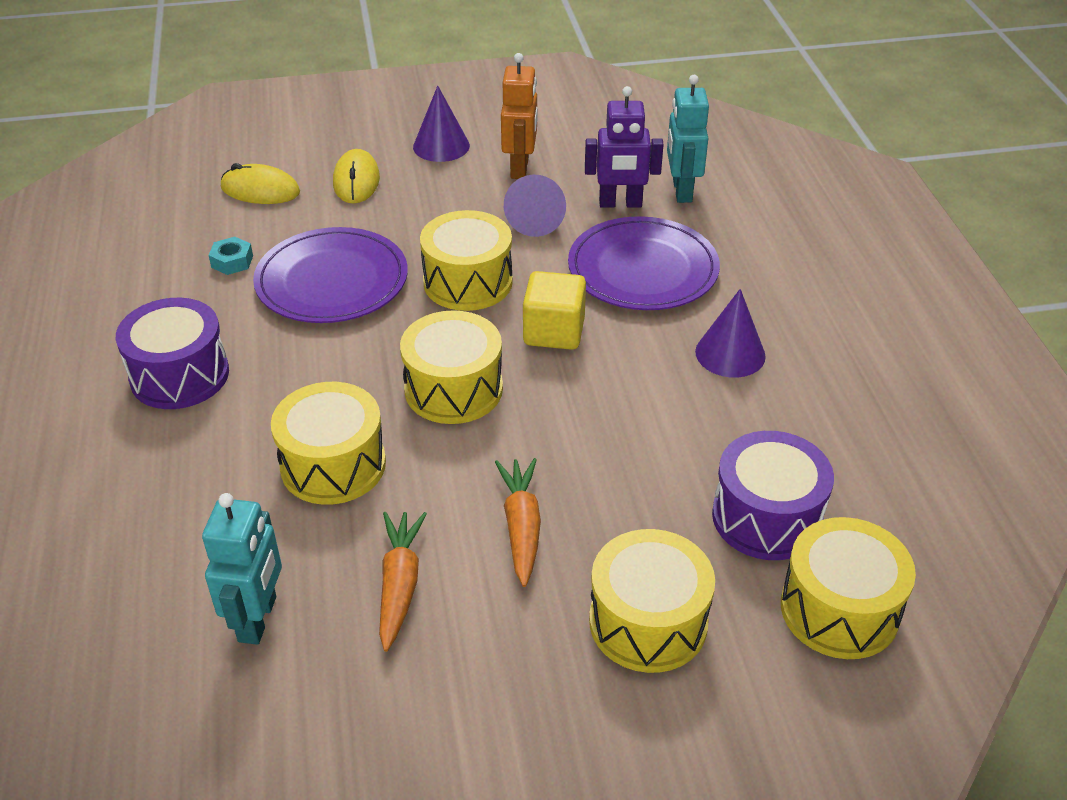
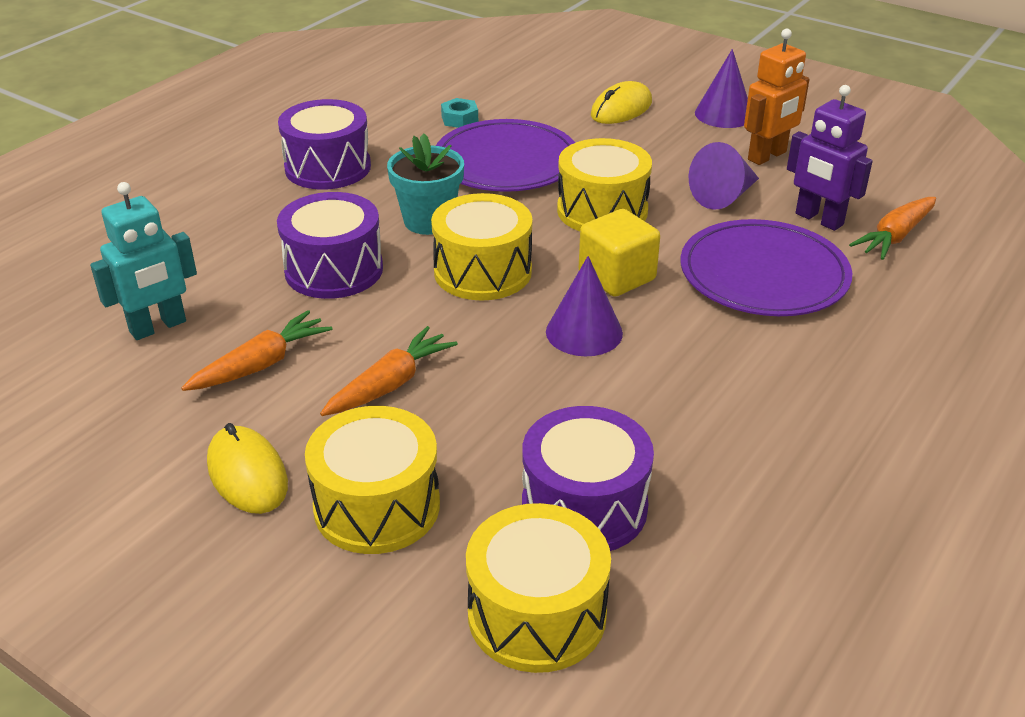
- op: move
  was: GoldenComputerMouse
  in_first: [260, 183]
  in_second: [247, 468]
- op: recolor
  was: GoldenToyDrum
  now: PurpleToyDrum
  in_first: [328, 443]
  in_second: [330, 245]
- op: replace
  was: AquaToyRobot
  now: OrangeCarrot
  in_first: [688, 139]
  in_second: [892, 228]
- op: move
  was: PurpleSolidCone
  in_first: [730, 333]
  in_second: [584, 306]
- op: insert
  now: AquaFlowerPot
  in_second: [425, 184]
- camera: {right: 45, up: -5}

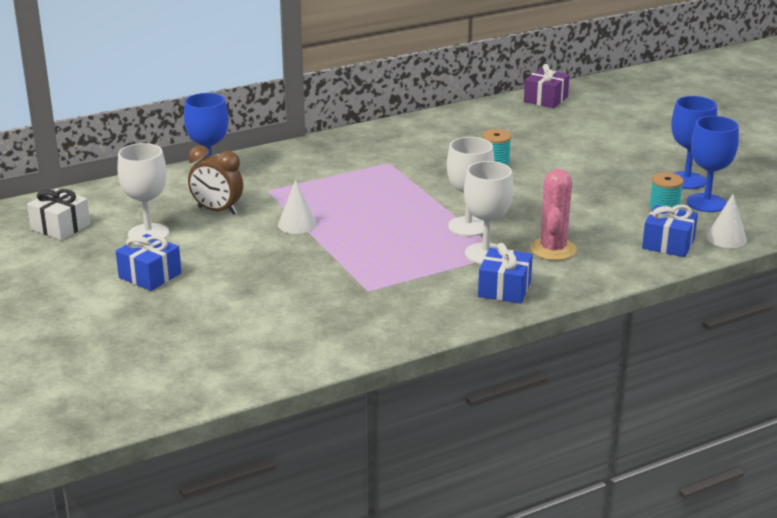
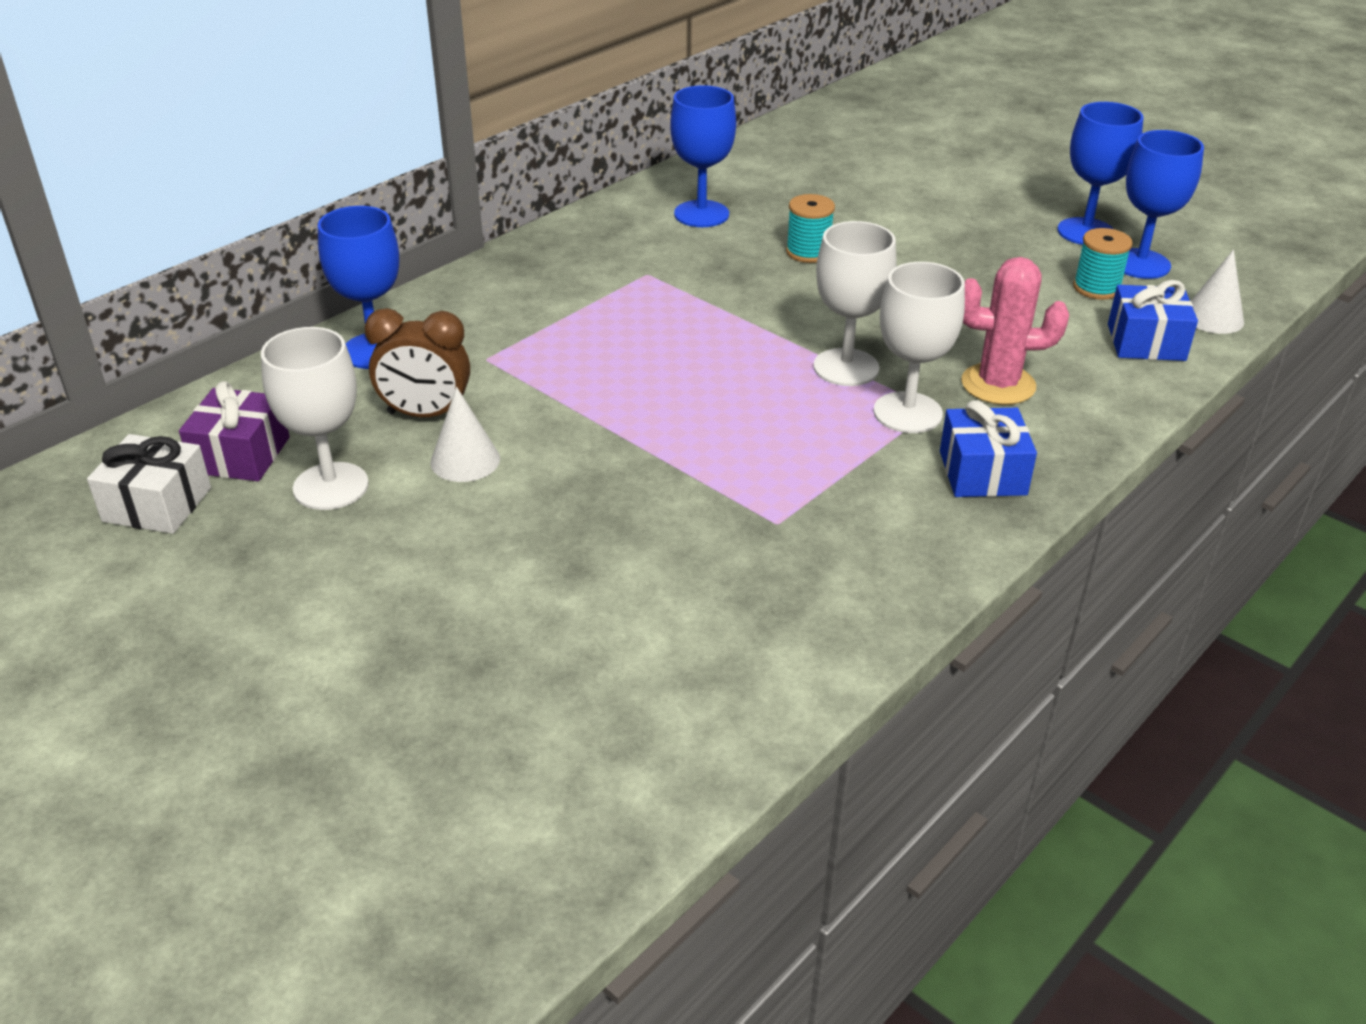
- op: delete
  was: RoyalBlueGift
  in_first: [149, 262]
- op: move
  was: WhiteSolidCone
  in_first: [297, 207]
  in_second: [465, 434]
- op: move
  was: PurpleGift
  in_first: [547, 86]
  in_second: [234, 431]
- op: rotate
  was: PinkSaguaroCactus
  in_first: [553, 215]
  in_second: [1015, 331]
  clockwise: -75
- op: insert
  now: RoyalBlueWineGlass
  in_second: [703, 156]
- camera: {right: -20, up: 10}

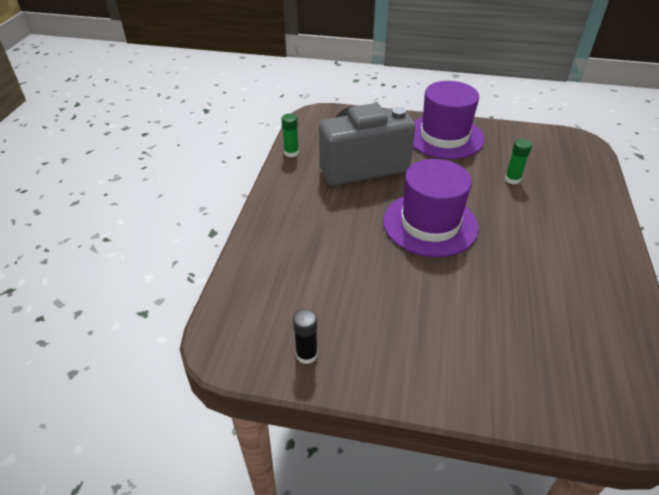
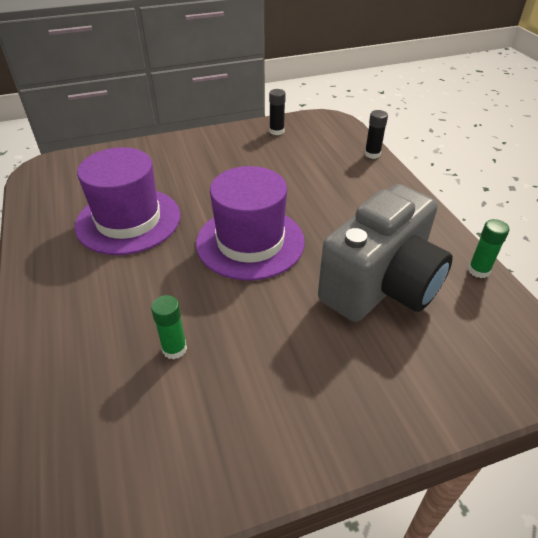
- op: move
  was: PurpleTopHat
  in_first: [448, 120]
  in_second: [127, 201]
- op: insert
  now: EbonyStickOfGlue
  in_second: [376, 134]
- camera: {right: 150, up: 0}

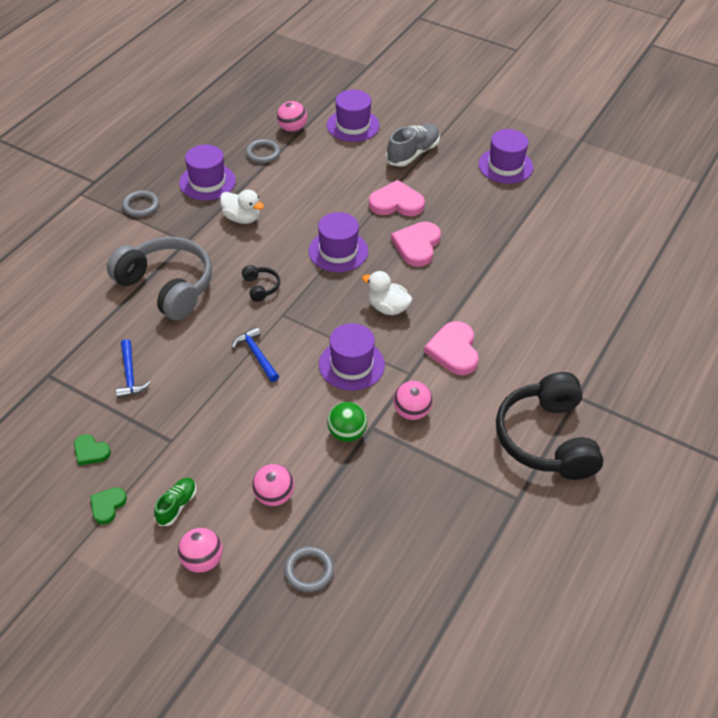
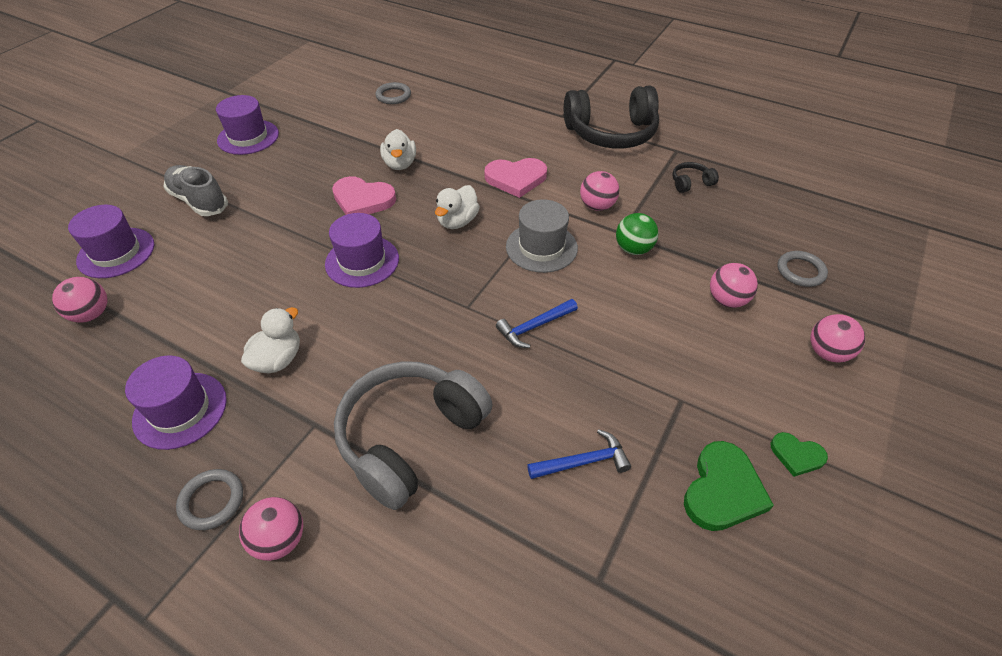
- op: resize
  was: EmeraldHeart
  in_first: [92, 449]
  in_second: [729, 486]
  ratio: 1.75
- op: delete
  was: EmeraldLaceUpShoe
  in_first: [175, 501]
- op: move
  was: EbonyHeadphones
  in_first: [261, 283]
  in_second: [696, 177]
- op: move
  was: GreyHoop
  in_first: [263, 151]
  in_second: [393, 93]
- op: recolor
  was: PurpleTopHat
  now: GreyTopHat
  in_first: [352, 357]
  in_second: [542, 236]
- op: delete
  was: PinkHeart
  in_first: [397, 198]
- op: insert
  now: PinkPlayBall
  in_second: [271, 529]
- op: insert
  now: WhiteToyDuck
  in_second: [398, 149]
- camera: {right: -90, up: 0}

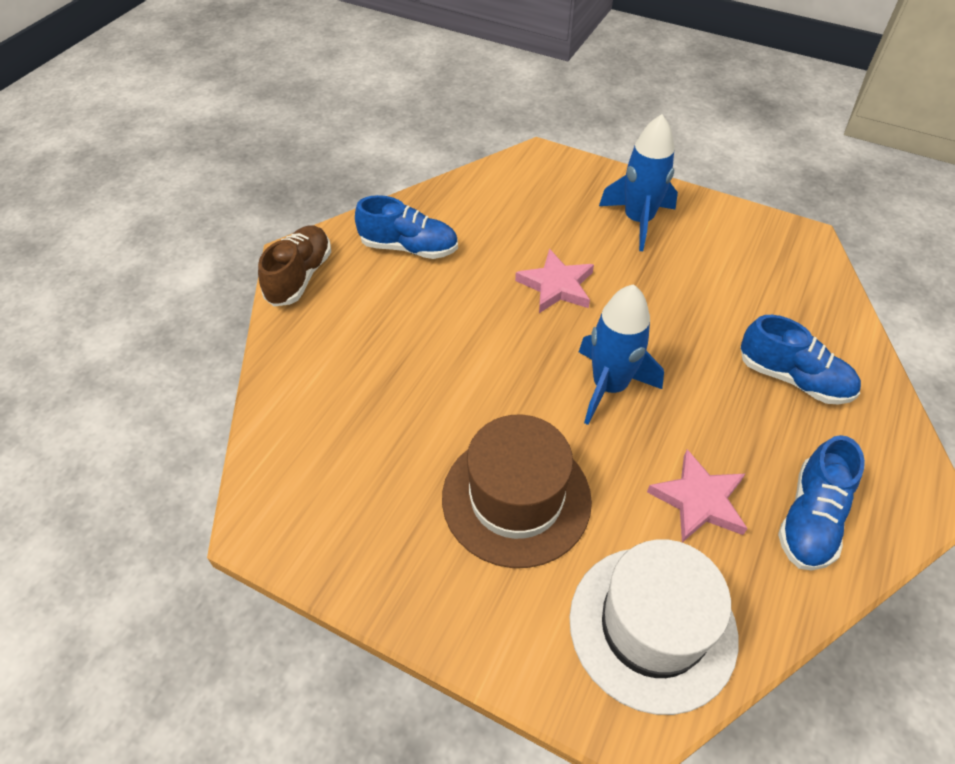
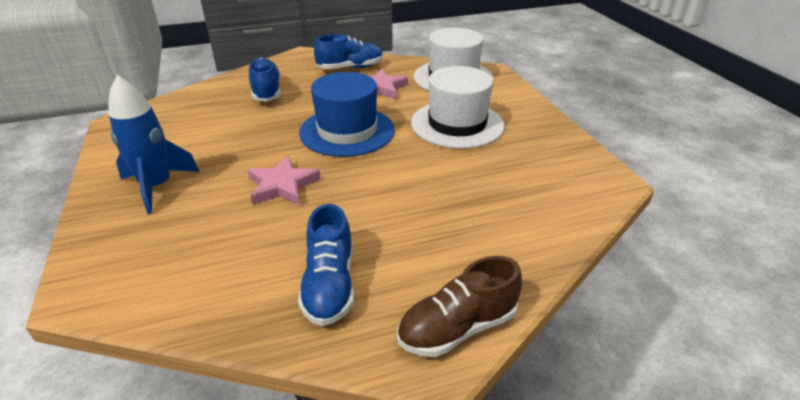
- op: rotate
  was: RoyalBlueLaceUpShoe
  in_first: [406, 227]
  in_second: [326, 265]
  clockwise: -150
- op: recolor
  was: RussetTopHat
  now: WhiteTopHat
  in_first: [517, 491]
  in_second: [457, 107]
- op: replace
  was: RoyalBlueToyRocket
  now: RoyalBlueTopHat
  in_first: [621, 354]
  in_second: [347, 114]
- camera: {right: -135, up: -15}

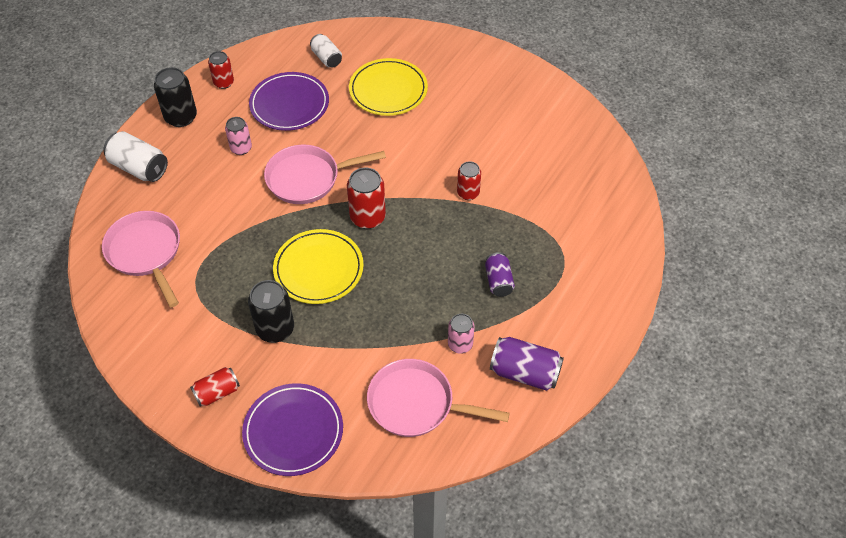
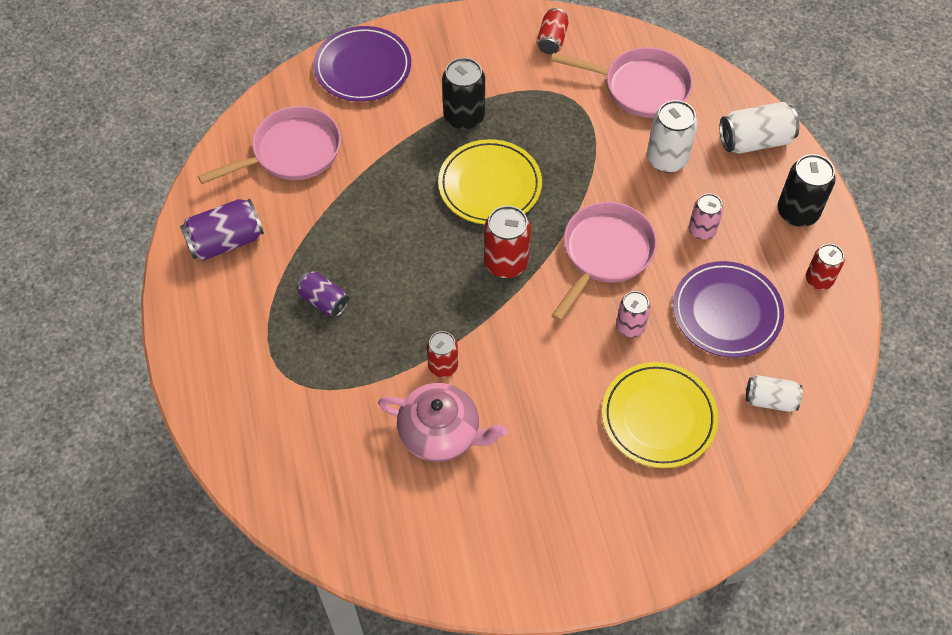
- op: move
  was: ScarletSodaCan
  in_first: [215, 387]
  in_second: [553, 31]
- op: move
  was: PinkSodaCan
  in_first: [461, 334]
  in_second: [633, 314]
- op: insert
  now: PinkTeapot
  in_second: [443, 422]
- op: insert
  now: WhiteSodaCan
  in_second: [672, 136]
- camera: {right: 135, up: 5}

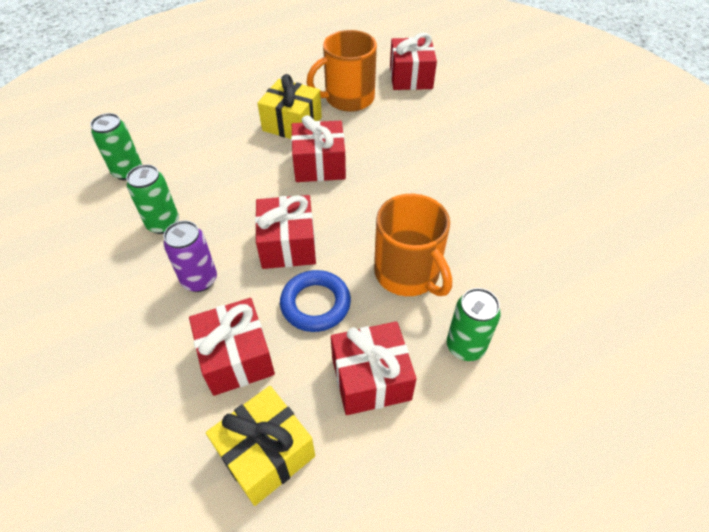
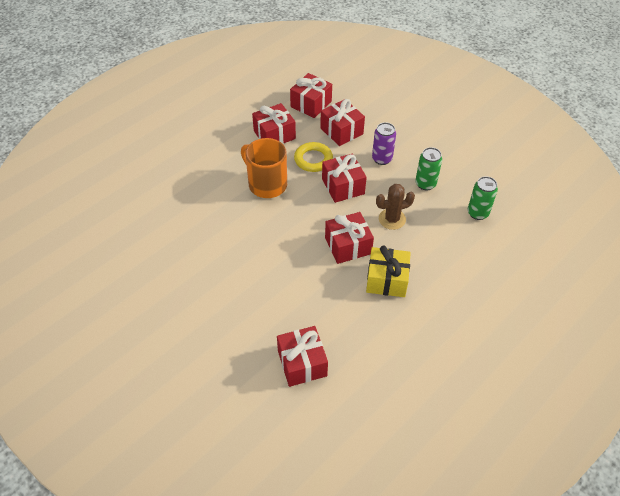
- op: recolor
  was: GoldenGift
  now: ScarletGift
  in_first: [260, 446]
  in_second: [311, 95]
- op: recolor
  was: RoyalBlueHoop
  now: GoldenHoop
  in_first: [315, 301]
  in_second: [313, 157]
- op: delete
  was: OrangeTeaMug
  in_first: [341, 71]
- op: delete
  was: EmeraldSodaCan
  in_first: [474, 324]
- op: insert
  now: RussetSaguaroCactus
  in_second: [395, 207]
- camera: {right: 165, up: 0}

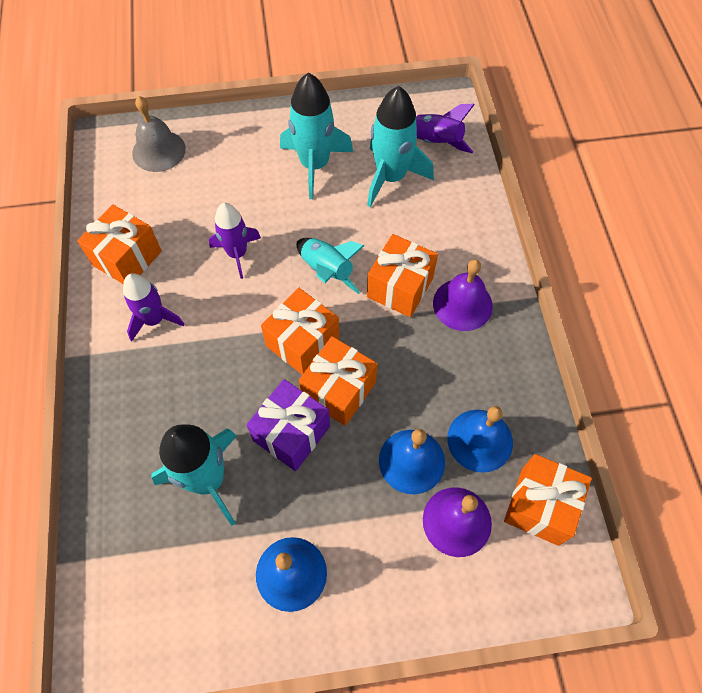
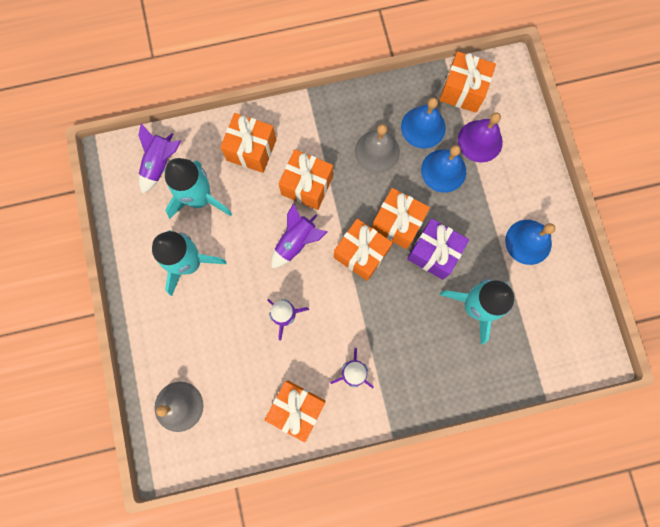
- op: recolor
  was: AquaToyRocket
  now: PurpleToyRocket
  in_first: [330, 266]
  in_second: [299, 236]
- op: delete
  was: PurpleBell
  in_first: [463, 295]
- op: insert
  now: OrangeGift
  in_second: [248, 143]
- op: insert
  now: GreyBell
  in_second: [377, 148]
- camera: {right: -95, up: 15}

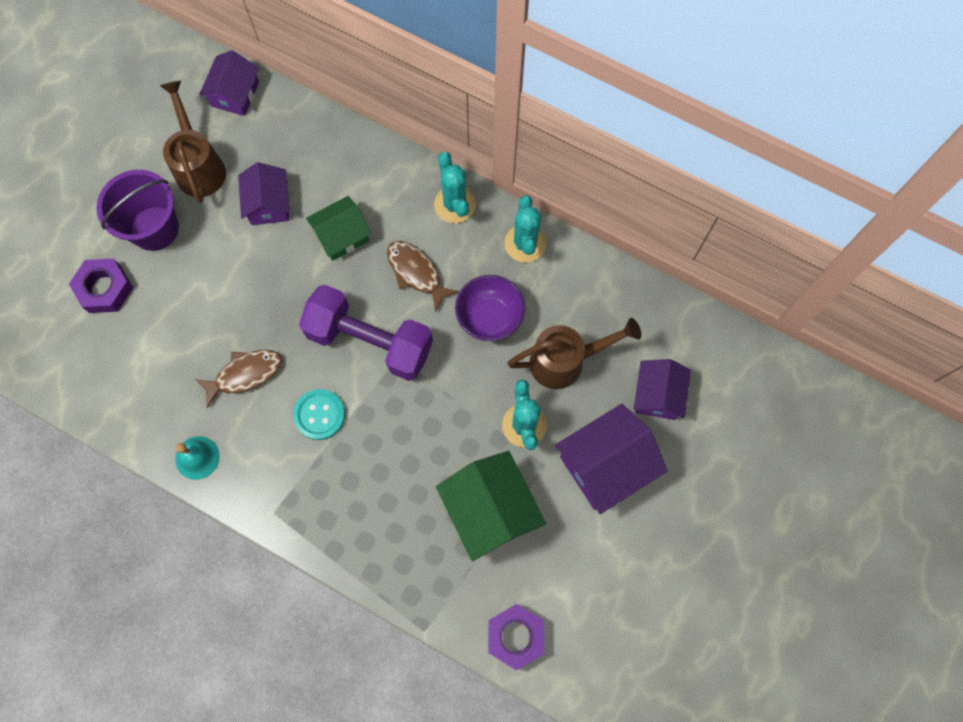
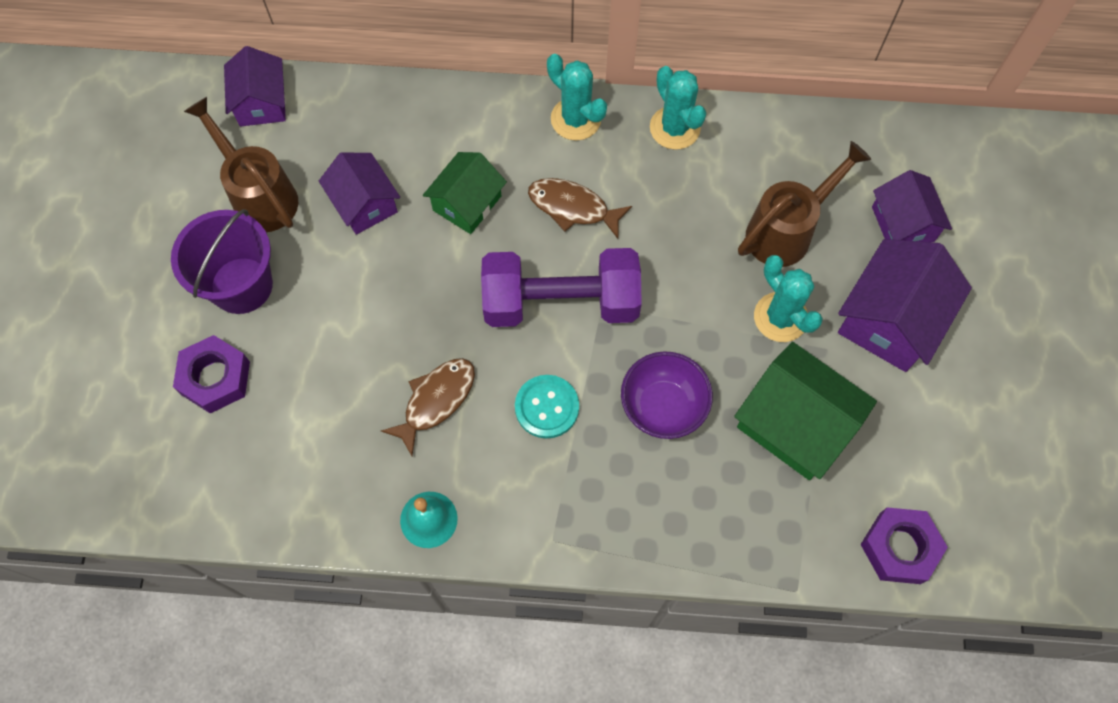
- op: move
  was: PurpleDeepDish
  in_first: [490, 308]
  in_second: [667, 395]
- camera: {right: -25, up: -5}

